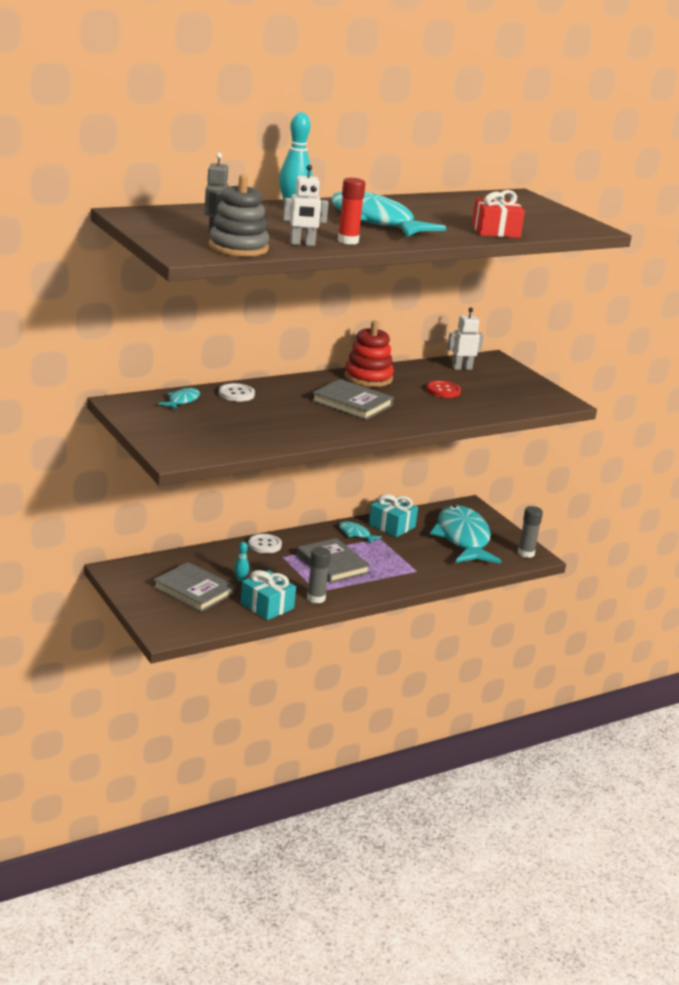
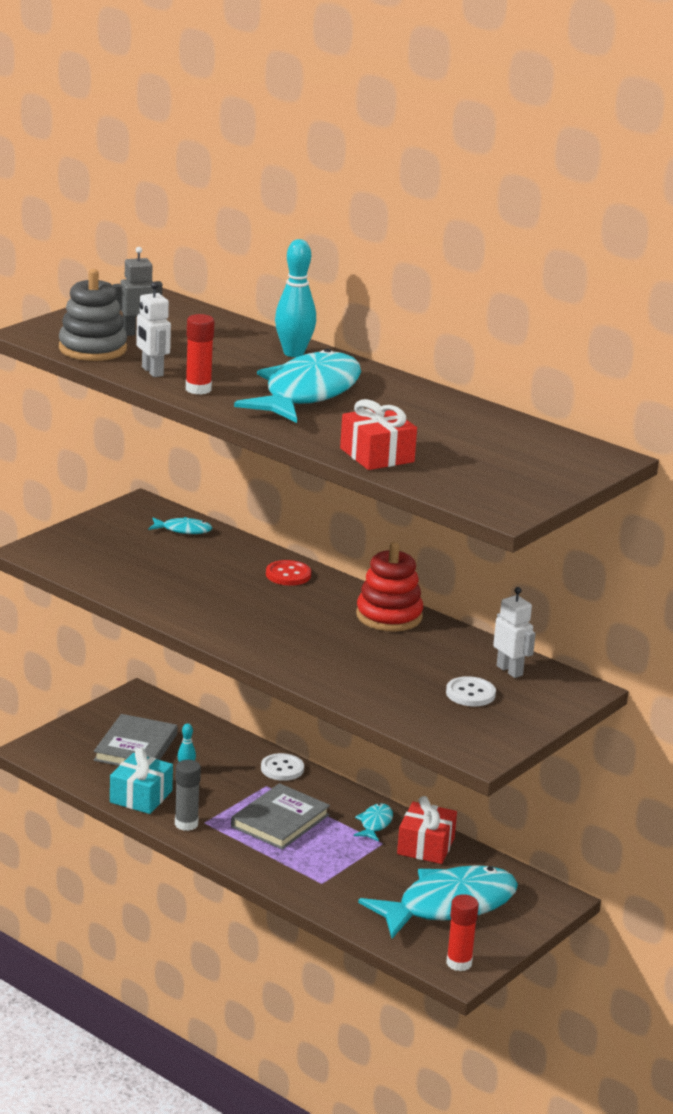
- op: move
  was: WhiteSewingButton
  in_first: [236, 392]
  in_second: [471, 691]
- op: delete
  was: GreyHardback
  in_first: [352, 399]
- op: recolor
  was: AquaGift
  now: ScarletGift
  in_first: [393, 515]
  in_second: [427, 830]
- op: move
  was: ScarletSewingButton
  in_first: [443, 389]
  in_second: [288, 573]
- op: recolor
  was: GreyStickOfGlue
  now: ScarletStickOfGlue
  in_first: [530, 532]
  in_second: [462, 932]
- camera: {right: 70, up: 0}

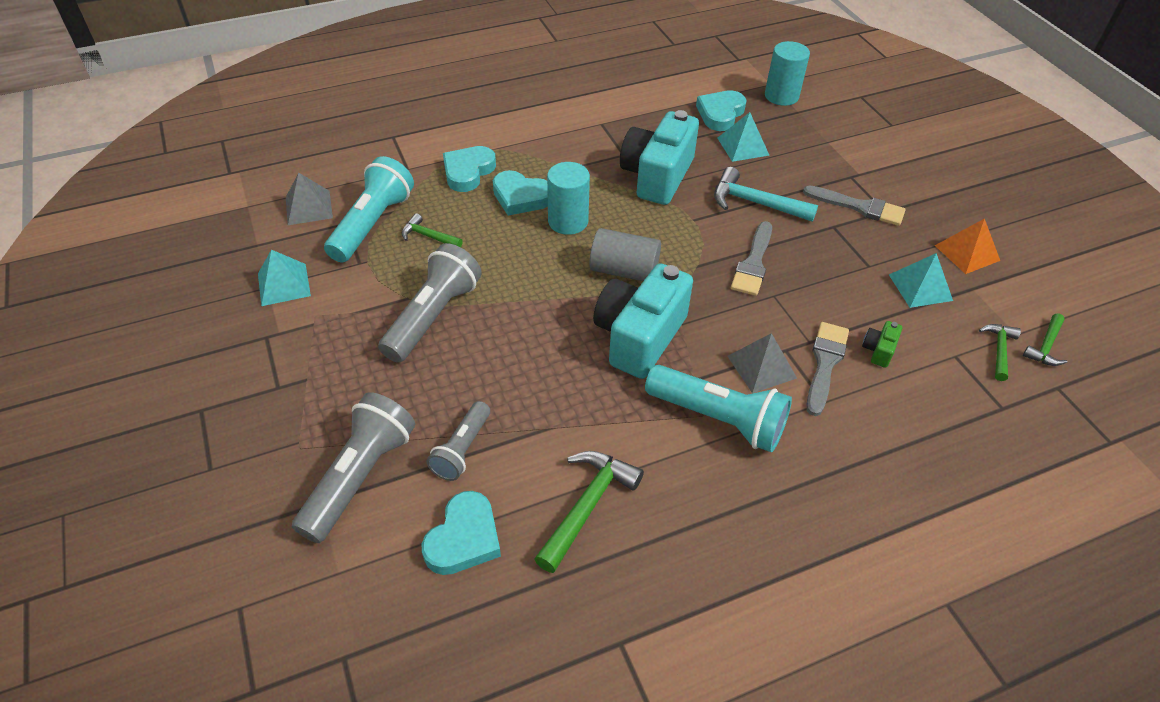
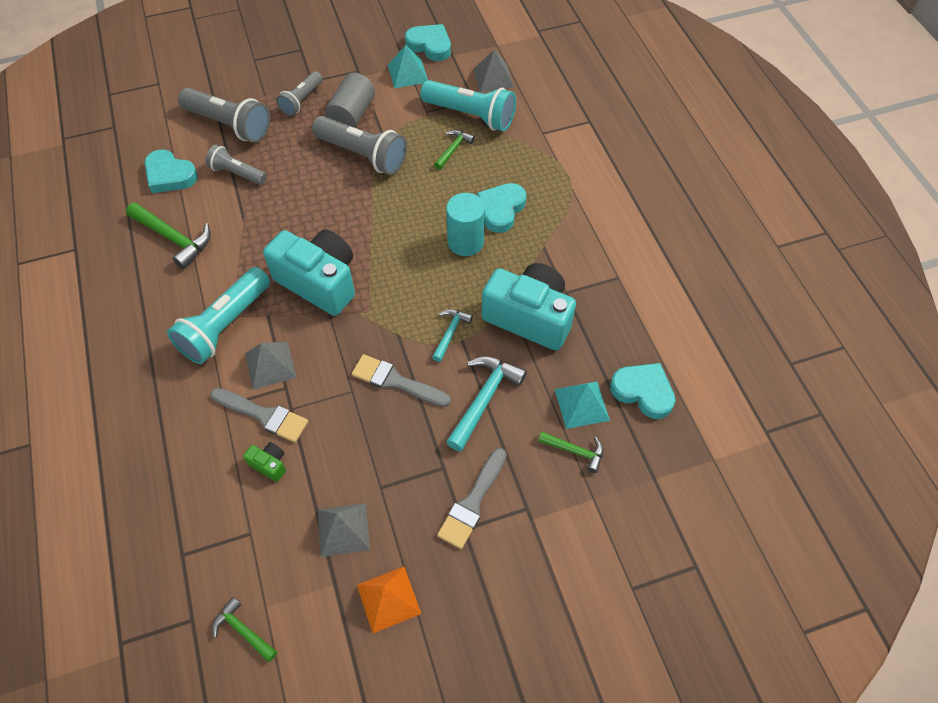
- op: move
  was: AquaHeart
  in_first: [469, 169]
  in_second: [428, 42]
- op: move
  was: GreyCylinderShape
  in_first: [625, 254]
  in_second: [350, 100]
- op: delete
  was: AquaCylinderShape
  in_first: [787, 73]
- op: recolor
  was: AquaPyramidShape
  now: GreyPyramidShape
  in_first: [921, 280]
  in_second: [344, 530]
- op: move
  was: EmeraldCarpenter'sHammer
  in_first: [1000, 352]
  in_second: [570, 452]
- op: insert
  now: GreyPocketTorch
  in_second: [299, 93]
- op: insert
  now: AquaCarpenter'sHammer
  in_second: [452, 335]
- camera: {right: 95, up: 10}

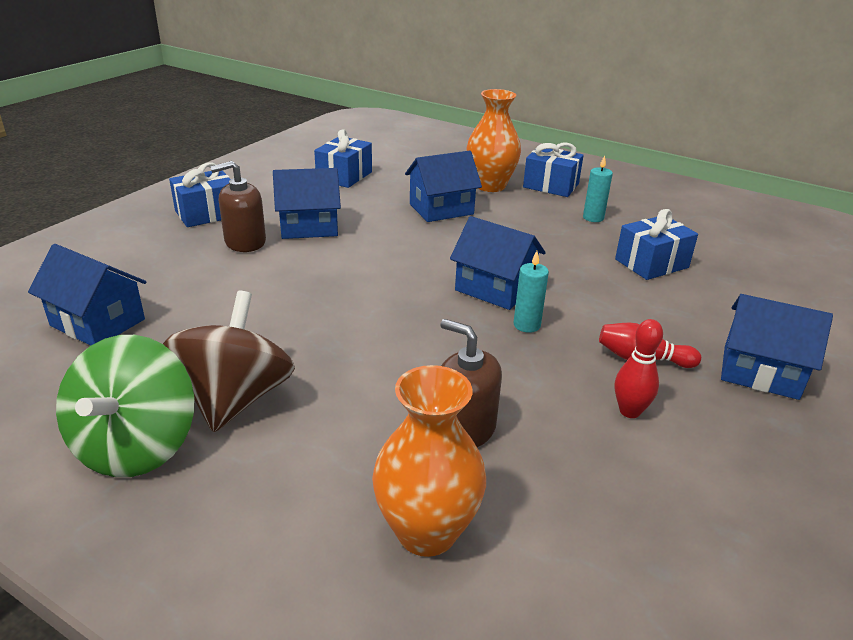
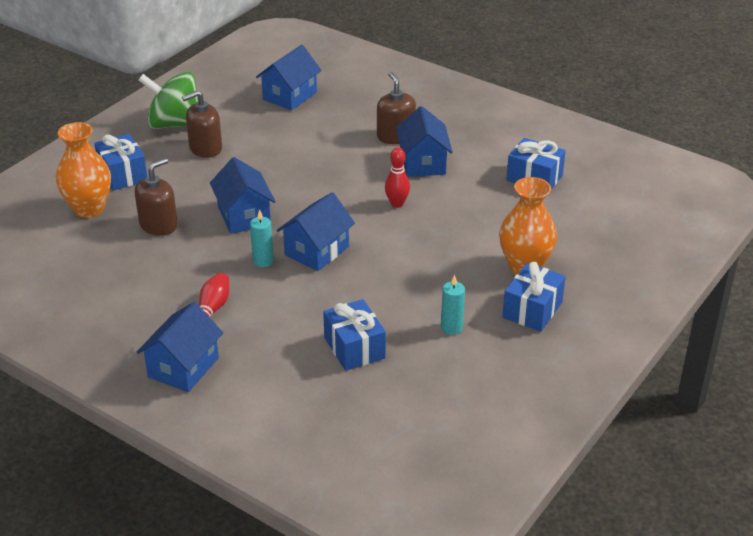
- op: replace
  was: RussetSpinningTop
  now: RussetPumpBottle
  in_first: [229, 361]
  in_second: [202, 124]
- op: move
  was: RoyalBlueGift
  in_first: [199, 195]
  in_second: [120, 162]
- op: move
  was: RoyalBlueCottage
  in_first: [443, 186]
  in_second: [243, 195]
- op: move
  was: ScarletTenpin
  in_first: [639, 368]
  in_second: [397, 177]
- camera: {right: 95, up: 5}

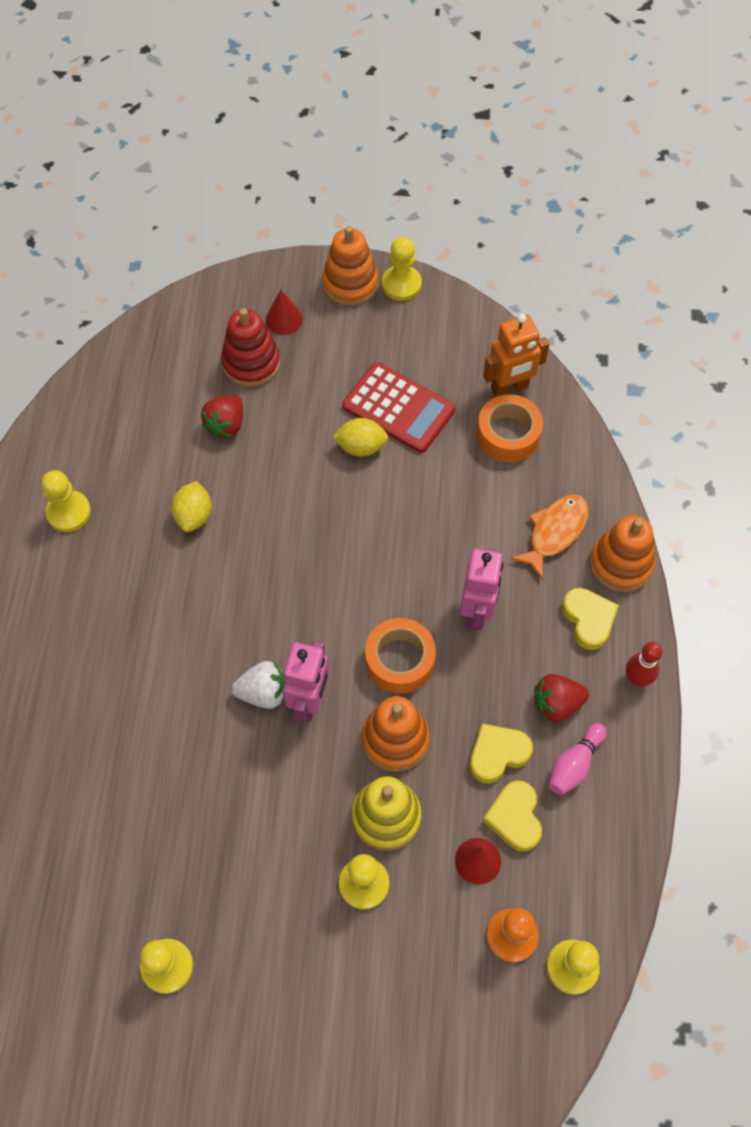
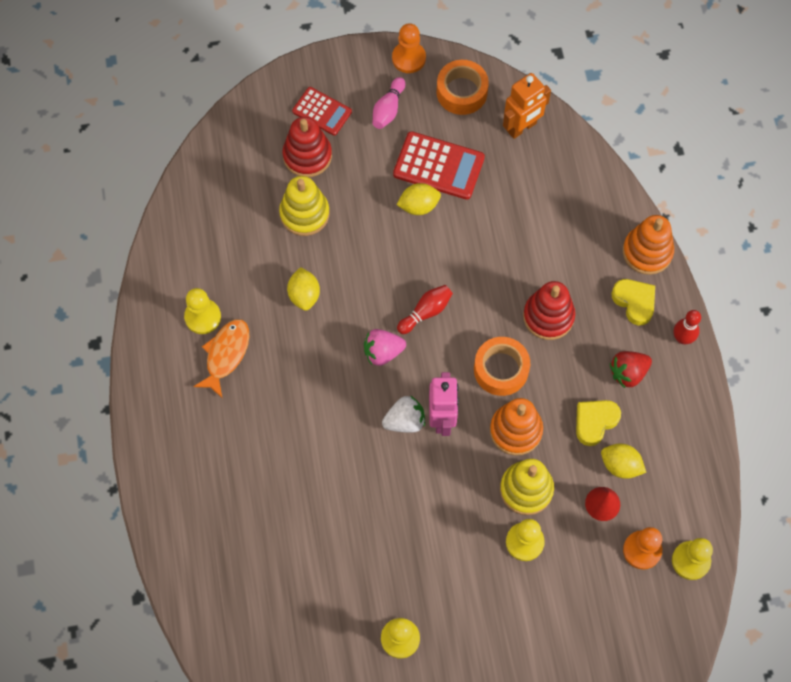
- op: replace
  was: ScarletBerry
  now: GoldenStackingRings
  in_first: [222, 416]
  in_second: [304, 206]
- op: replace
  was: ScarletSolidCone
  now: ScarletAddingMachine
  in_first: [284, 312]
  in_second: [322, 111]
- op: delete
  was: OrangeStackingRings
  in_first: [350, 266]
- op: recolor
  was: GoldenGamePawn
  now: OrangeGamePawn
  in_first: [402, 269]
  in_second: [409, 48]
- op: replace
  was: PinkToyRobot
  now: ScarletStackingRings
  in_first: [481, 589]
  in_second: [549, 310]
- op: move
  was: OrangeTape
  in_first: [510, 428]
  in_second: [463, 87]
- op: replace
  was: GoldenHeart
  now: GoldenToyLemon
  in_first: [512, 816]
  in_second: [623, 461]
- op: move
  was: OrangeFishFigure
  in_first: [549, 537]
  in_second: [221, 358]
- op: move
  was: PinkTenpin
  in_first: [577, 759]
  in_second: [388, 103]
- op: insert
  now: PinkBerry
  in_second: [385, 347]
- op: insert
  now: ScarletTenpin
  in_second: [425, 309]
- camera: {right: -15, up: 5}

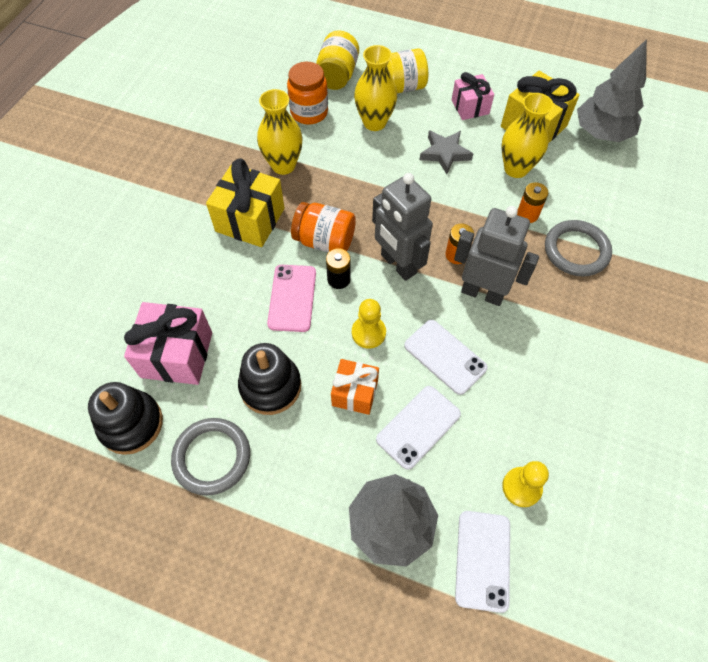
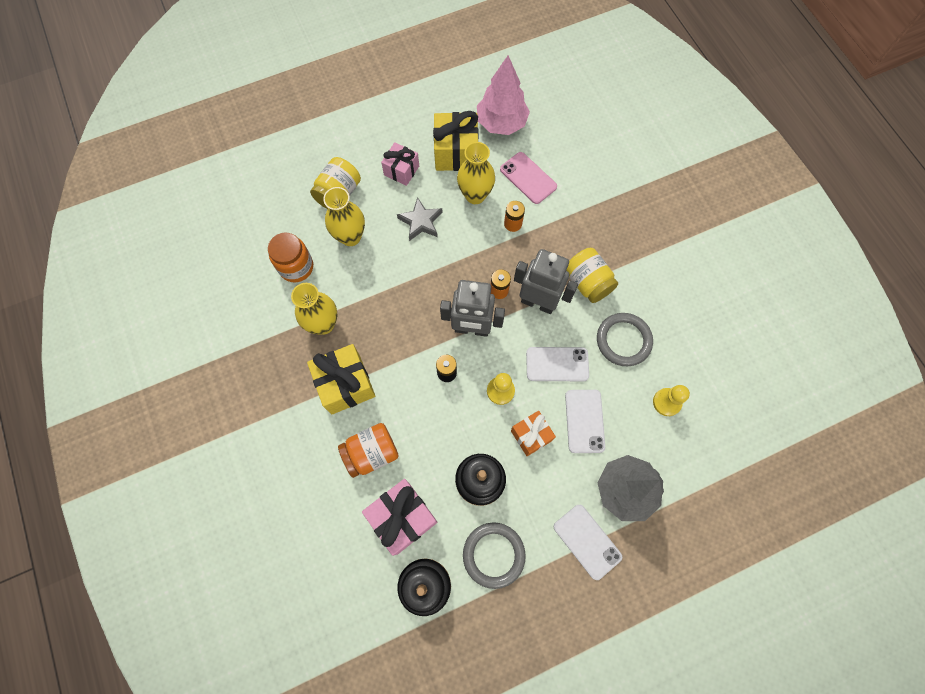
- op: move
  was: PinkSmartphone
  in_first: [291, 298]
  in_second: [528, 178]
- op: move
  was: OrangePreserveJar
  in_first: [323, 227]
  in_second: [368, 450]
- op: move
  was: GoldenPreserveJar
  in_first: [337, 60]
  in_second: [592, 275]
- op: rotate
  was: GreyToyRobot
  in_first: [496, 256]
  in_second: [546, 281]
  clockwise: 45
- op: move
  was: WhiteSmartphone
  in_first: [482, 562]
  in_second: [588, 542]
- op: move
  was: GreyHoop
  in_first: [578, 248]
  in_second: [625, 339]
- op: recolor
  was: GreyFirTree
  now: PinkFirTree
  in_first: [612, 90]
  in_second: [503, 95]
- camera: {right: -45, up: 10}

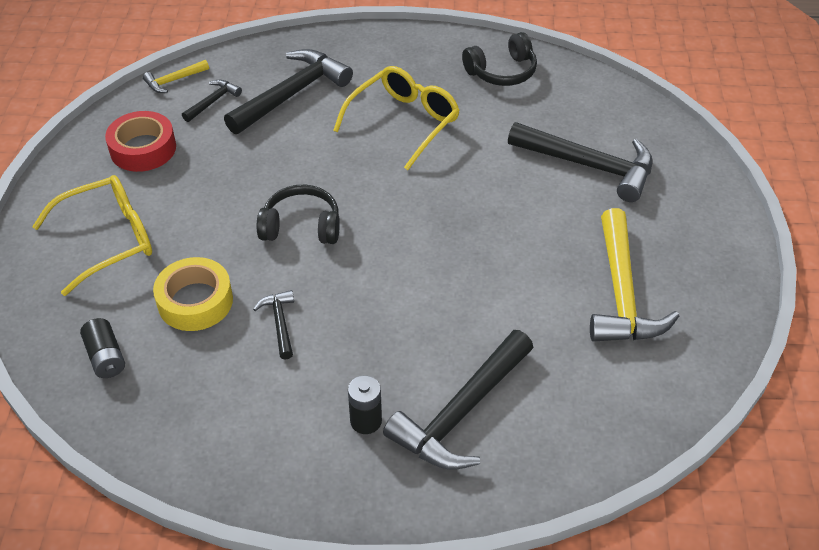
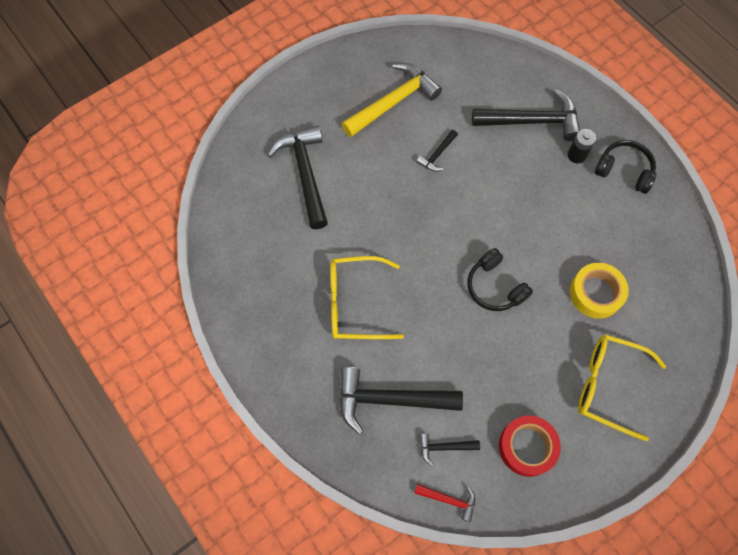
- op: delete
  was: EbonyPowerCell
  in_first: [102, 348]
- op: recolor
  was: GoldenCarpenter'sHammer
  now: ScarletCarpenter'sHammer
  in_first: [176, 76]
  in_second: [444, 503]
- op: move
  was: EbonyCarpenter'sHammer
  in_first: [273, 325]
  in_second: [437, 150]
- op: move
  was: EbonyHeadphones
  in_first: [499, 59]
  in_second: [625, 167]
- camera: {right: -130, up: 20}

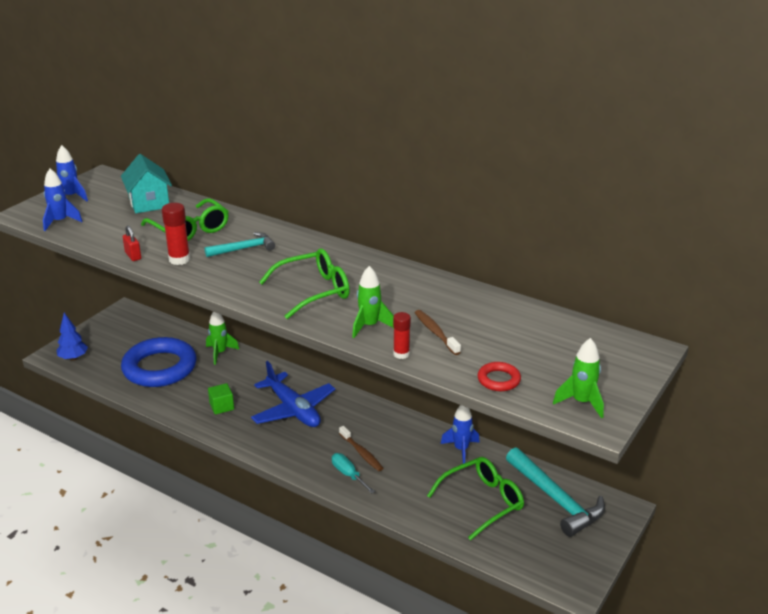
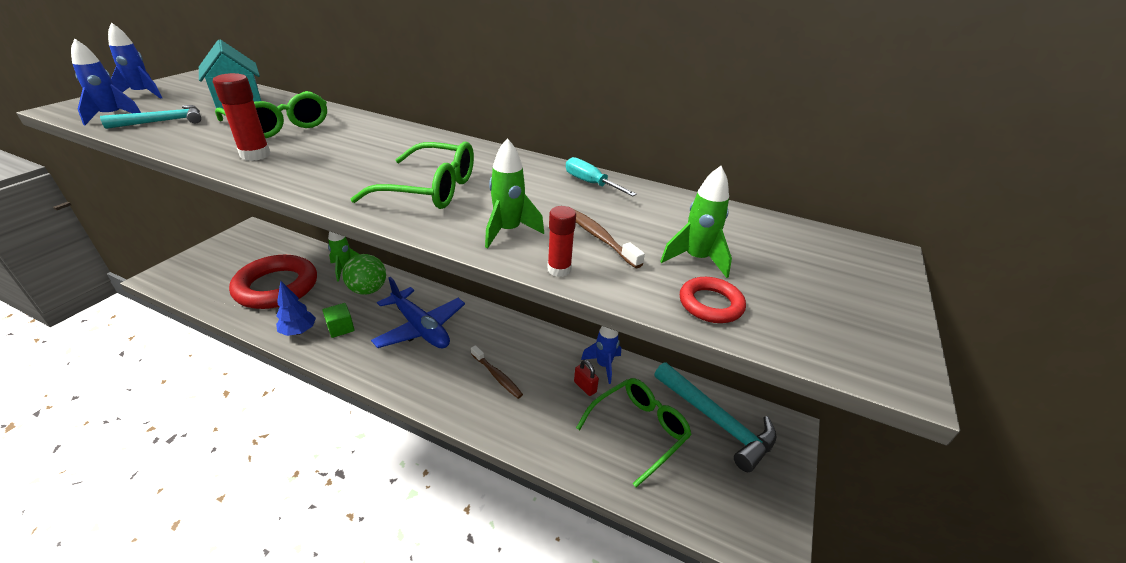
- op: move
  was: RoyalBlueFirTree
  in_first: [72, 337]
  in_second: [296, 308]
- op: recolor
  was: RoyalBlueHoop
  now: ScarletHoop
  in_first: [159, 362]
  in_second: [273, 282]
- op: move
  was: ScarletSmallLock
  in_first: [132, 243]
  in_second: [586, 378]
- op: move
  was: AquaCarpenter'sHammer
  in_first: [240, 244]
  in_second: [150, 117]
- op: rotate
  was: EmeraldGlasses
  in_first: [304, 284]
  in_second: [412, 175]
  clockwise: 45
- op: move
  was: AquaHandScrewdriver
  in_first: [353, 473]
  in_second: [601, 176]
- op: move
  was: EmeraldToyRocket
  in_first: [578, 378]
  in_second: [696, 222]
- op: insert
  now: EmeraldPlayBall
  in_second: [364, 274]
- camera: {right: -10, up: 5}

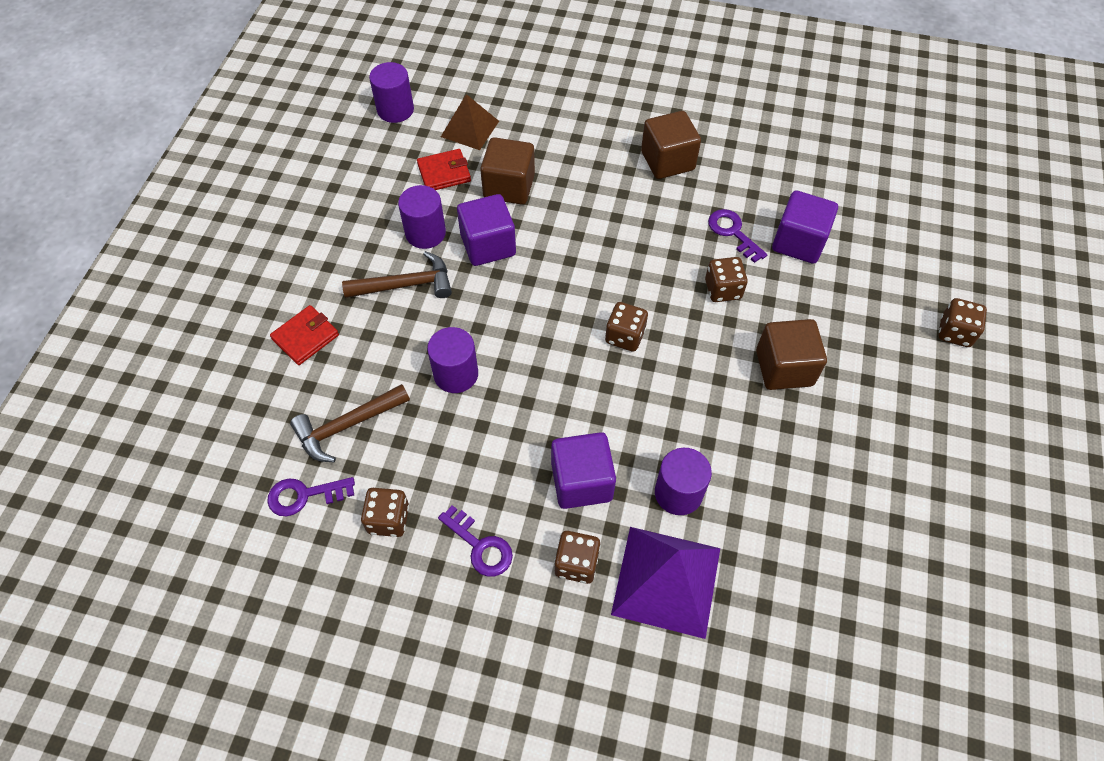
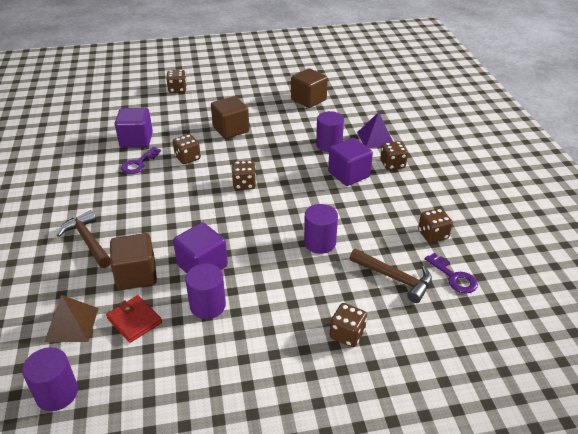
- op: replace
  was: ScarletWallet
  now: RussetDie
  in_first: [304, 335]
  in_second: [348, 325]
- op: move
  was: RussetCarpenter'sHammer
  in_first: [397, 274]
  in_second: [83, 239]
- op: delete
  was: PurpleLatchkey
  in_first: [475, 541]
- op: resize
  was: PurplePyramidShape
  in_first: [665, 583]
  in_second: [375, 130]
  ratio: 0.63
- op: move
  was: RussetBlock
  in_first: [671, 145]
  in_second: [309, 88]
- camera: {right: -115, up: -20}

